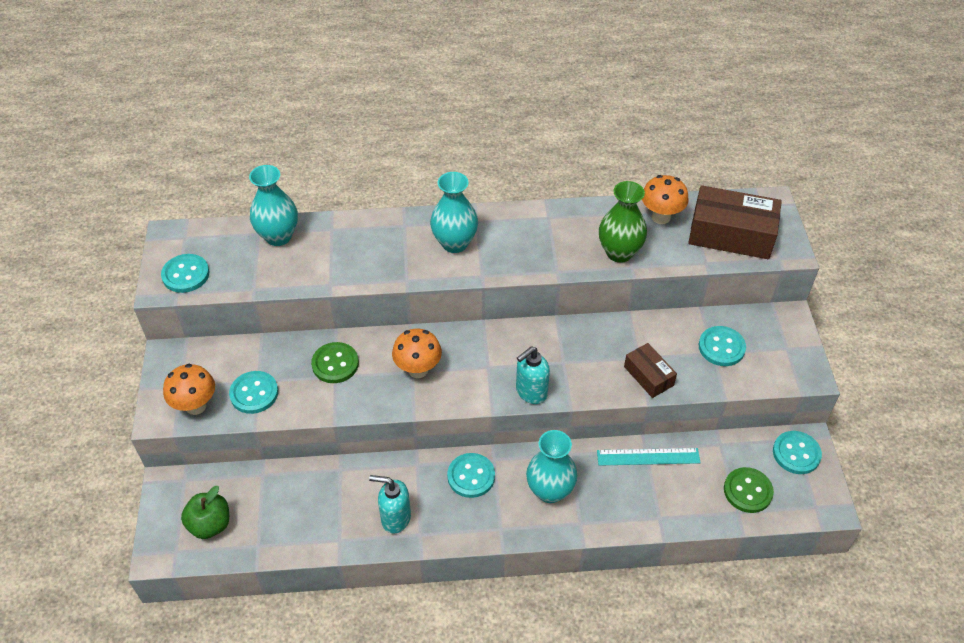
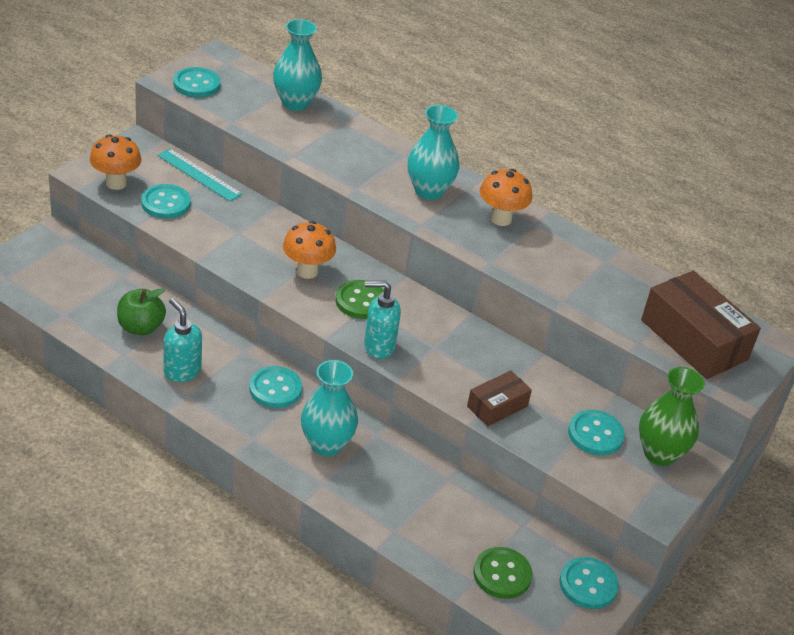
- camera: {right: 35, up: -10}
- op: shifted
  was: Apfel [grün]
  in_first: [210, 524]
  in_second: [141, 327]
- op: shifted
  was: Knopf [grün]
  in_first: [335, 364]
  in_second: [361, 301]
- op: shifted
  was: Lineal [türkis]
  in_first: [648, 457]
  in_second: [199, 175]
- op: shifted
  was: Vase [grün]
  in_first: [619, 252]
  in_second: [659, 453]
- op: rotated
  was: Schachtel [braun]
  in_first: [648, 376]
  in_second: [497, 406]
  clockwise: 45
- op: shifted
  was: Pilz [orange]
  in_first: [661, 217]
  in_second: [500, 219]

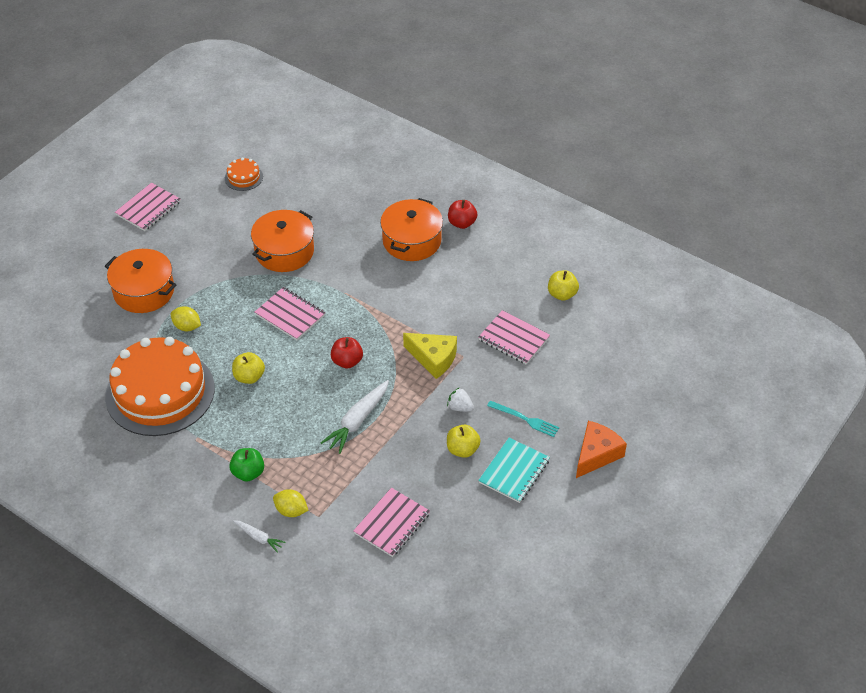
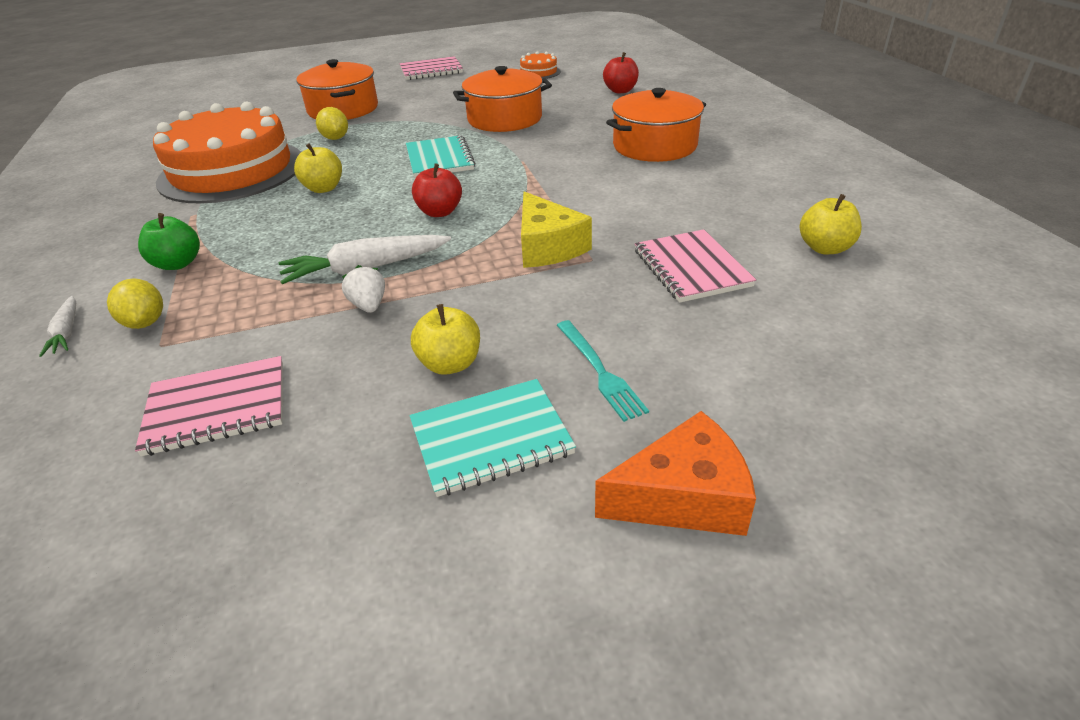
- camera: {right: 40, up: -10}
- op: repainted
  was: Notizbuch [rosa]
  now: Notizbuch [türkis]
  in_first: [290, 315]
  in_second: [440, 159]
- op: shifted
  was: Erdbeere [weiß]
  in_first: [460, 407]
  in_second: [369, 305]
- op: shifted
  was: Apfel [rot]
  in_first: [462, 223]
  in_second: [620, 91]

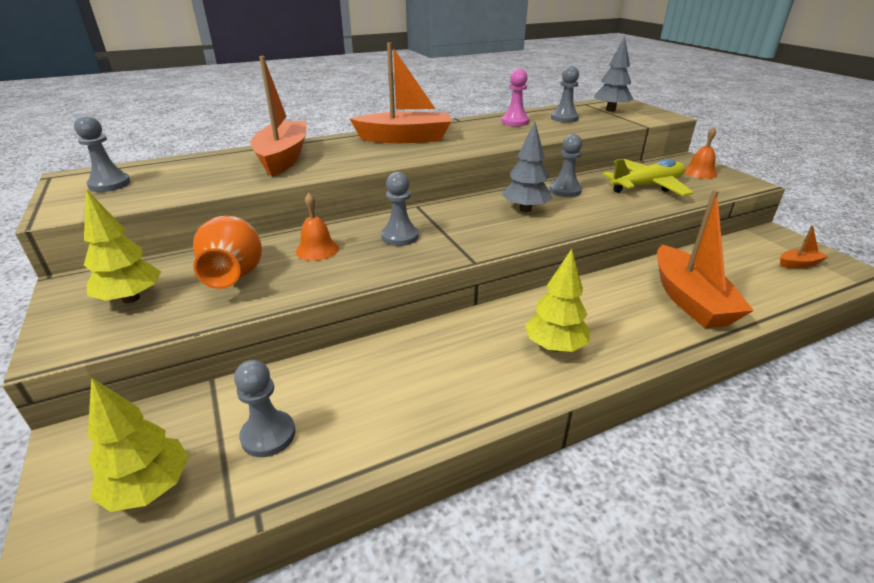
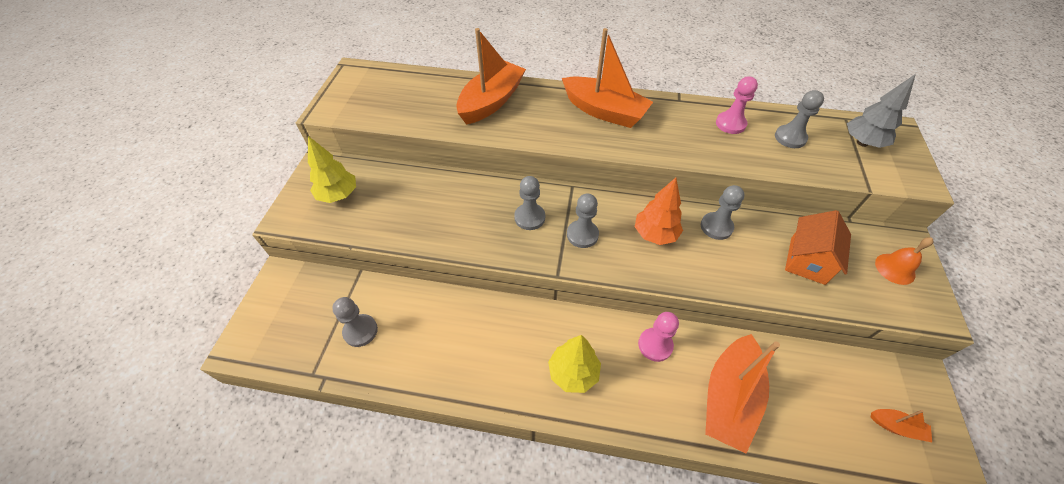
- camera: {right: 35, up: 20}
- op: shifted
  was: Bauer [grau]
  in_first: [109, 184]
  in_second: [582, 235]
- op: gone
  was: Baum [gelb]
  in_first: [149, 488]
- op: gone
  was: Vase [orange]
  in_first: [234, 275]
- op: gone
  was: Glocke [orange]
  in_first: [317, 249]
- op: repainted
  was: Baum [grau]
  now: Baum [orange]
  in_first: [525, 209]
  in_second: [655, 234]
- op: swapped
  was: Flugzeug [gelb]
  now: Haus [orange]
  in_first: [647, 186]
  in_second: [807, 260]
- op: new
  now: Bauer [rosa]
  in_second: [655, 345]

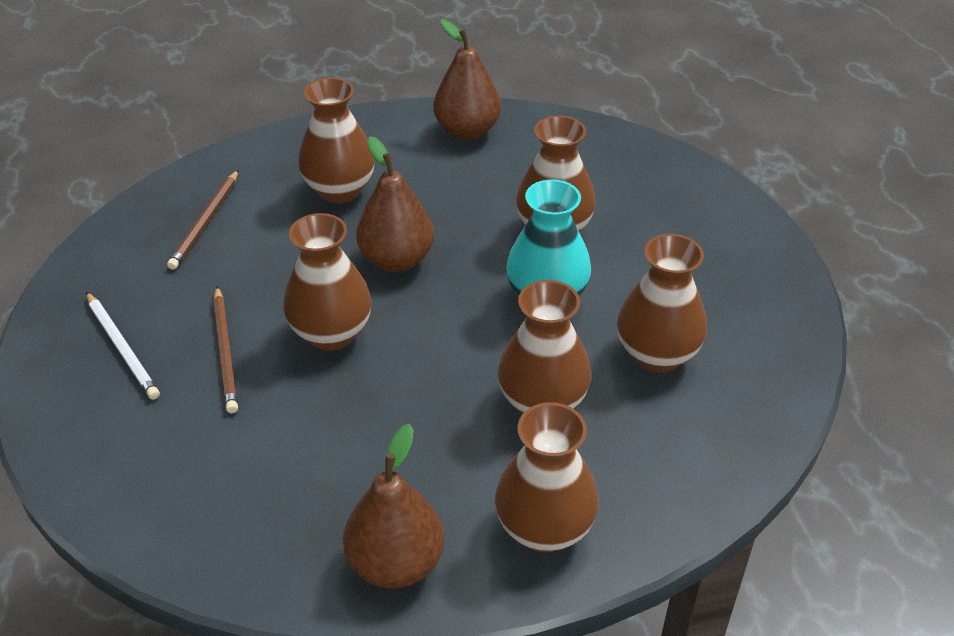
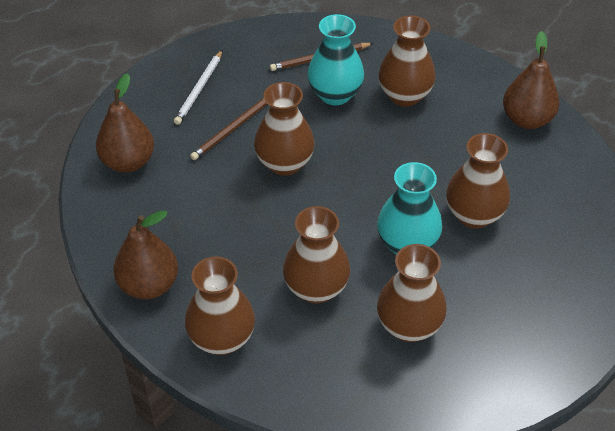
- camera: {right: 55, up: 5}
- op: shifted
  was: Birne [braun]
  in_first: [396, 260]
  in_second: [128, 162]
- op: new
  now: Vase [türkis]
  in_second: [335, 94]

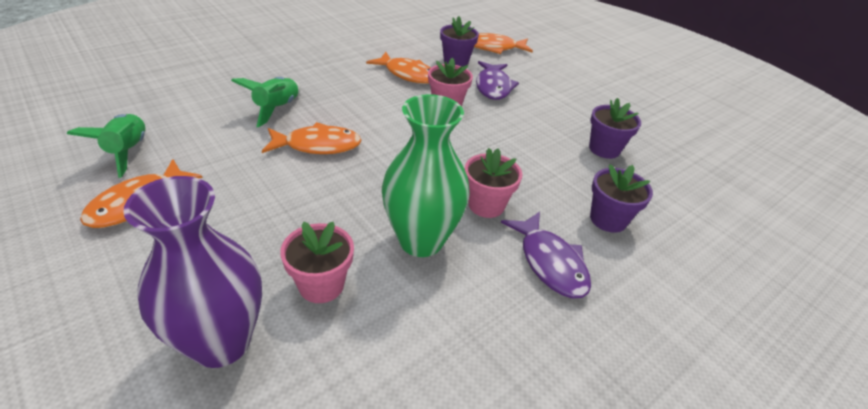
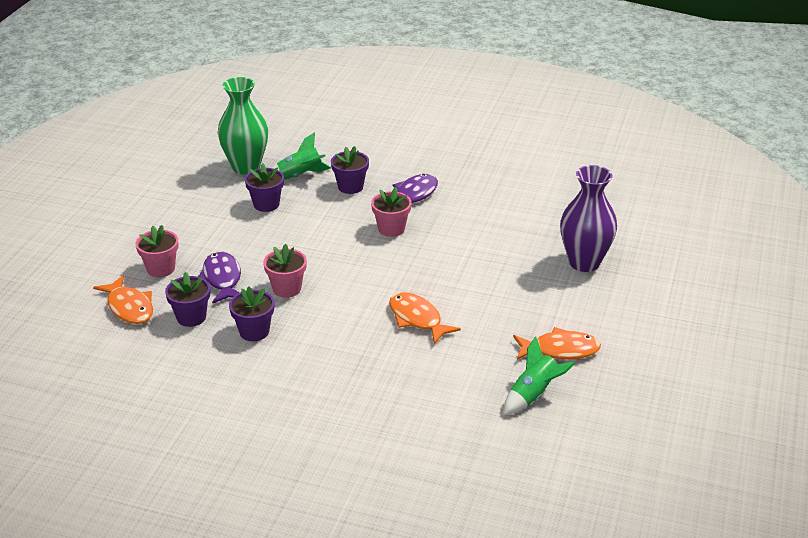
- camera: {right: -120, up: -5}
- op: shifted
  was: Rakete [grün]
  in_first: [277, 109]
  in_second: [299, 176]
- op: shifted
  was: Blumentopf [rosa]
  in_first: [321, 285]
  in_second: [161, 269]
- op: swapped
  was: Fisch [orange]
  now: Blumentopf [lila]
  in_first: [407, 74]
  in_second: [254, 331]
- op: shifted
  was: Vase [grün]
  in_first: [421, 240]
  in_second: [246, 167]
- op: rotated
  was: Fisch [lila]
  in_first: [493, 87]
  in_second: [222, 279]
  clockwise: -75

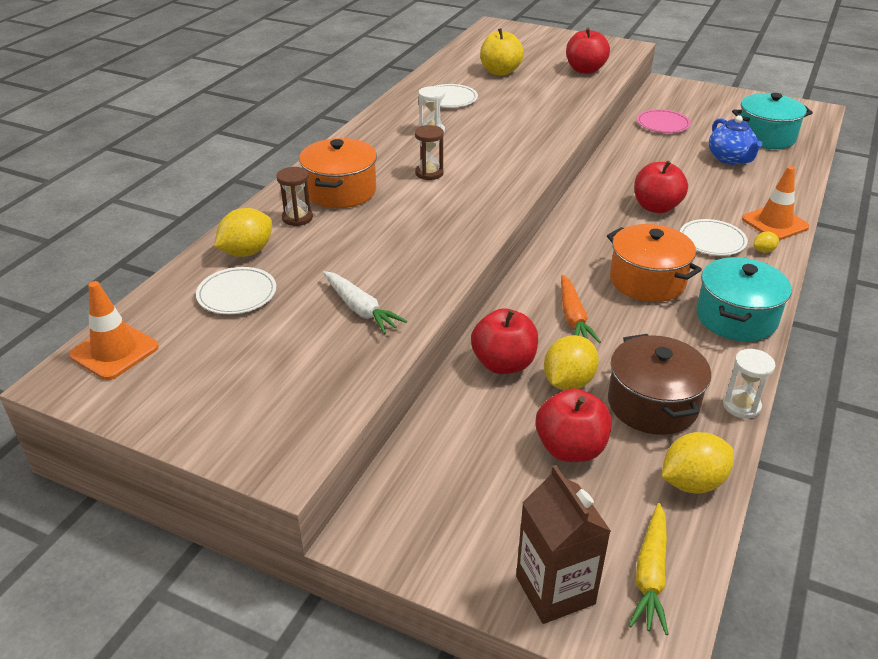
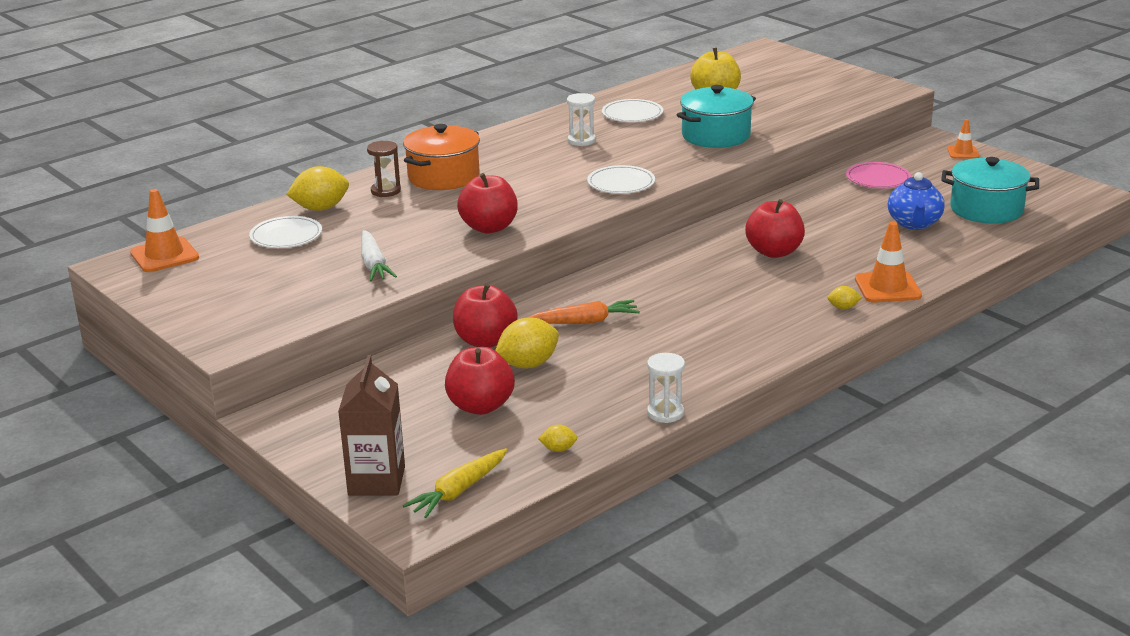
- camera: {right: 25, up: -10}
- op: gone
  was: Sanduhr [braun]
  in_first: [429, 173]
- op: rotated
  was: Karotte [orange]
  in_first: [573, 317]
  in_second: [585, 322]
  clockwise: -120
- op: shifted
  was: Apfel [rot]
  in_first: [585, 70]
  in_second: [489, 228]
- op: gone
  was: Kochtopf [orange]
  in_first: [647, 281]
- op: gone
  was: Kochtopf [braun]
  in_first: [652, 404]
- op: scaled
  was: Zitrone [gelb]
  in_first: [692, 482]
  in_second: [558, 449]
  ratio: 0.49
- op: shifted
  was: Teller [weiß]
  in_first: [712, 240]
  in_second: [621, 183]
- op: shifted
  was: Kochtopf [türkis]
  in_first: [736, 317]
  in_second: [716, 136]
- op: new
  now: Leitkegel [orange]
  in_second: [963, 152]

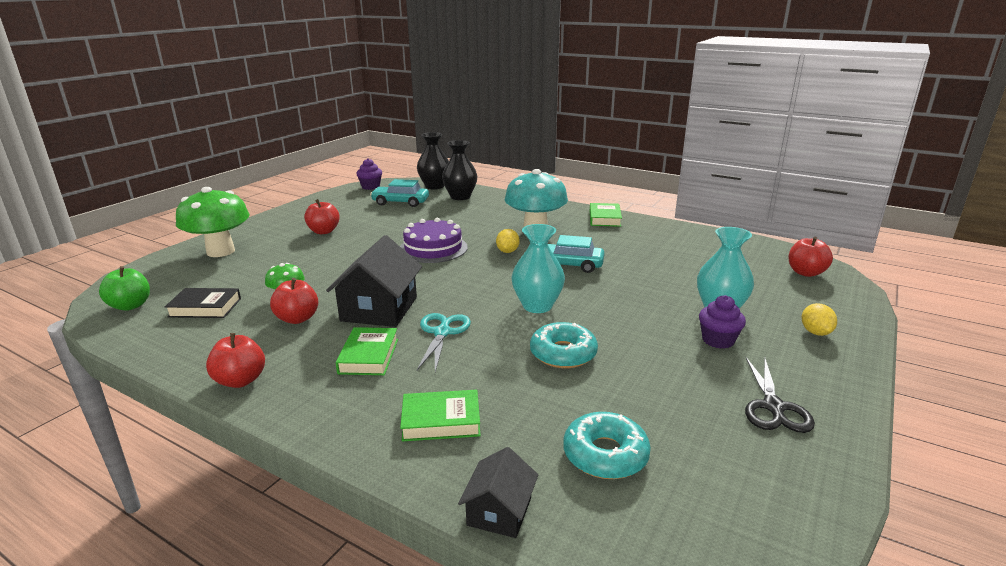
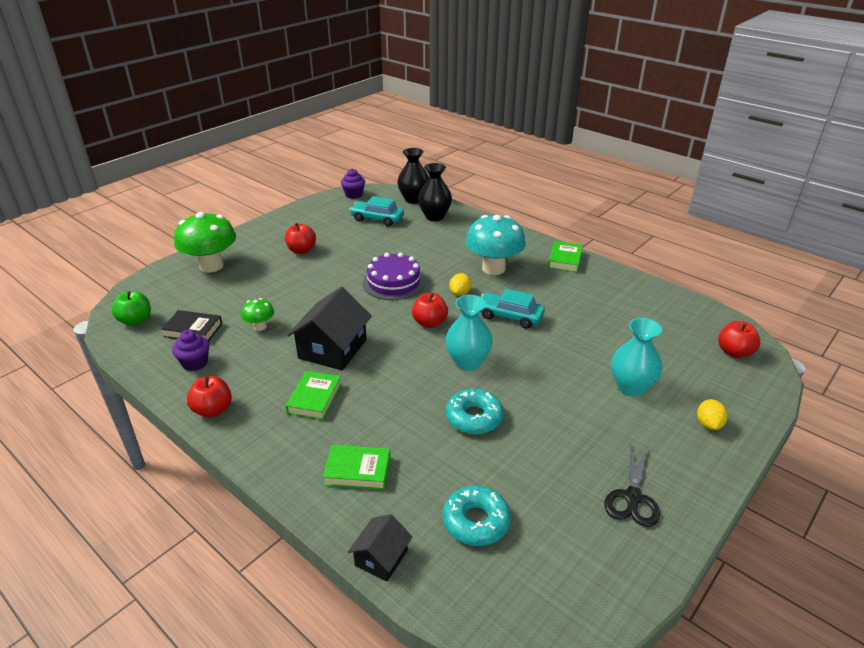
- camera: {right: 10, up: 10}
- op: shifted
  was: Apfel [rot]
  in_first: [297, 319]
  in_second: [430, 323]
- op: gone
  was: Schere [türkis]
  in_first: [442, 332]
- op: shifted
  was: Muffin [lila]
  in_first: [718, 340]
  in_second: [195, 363]

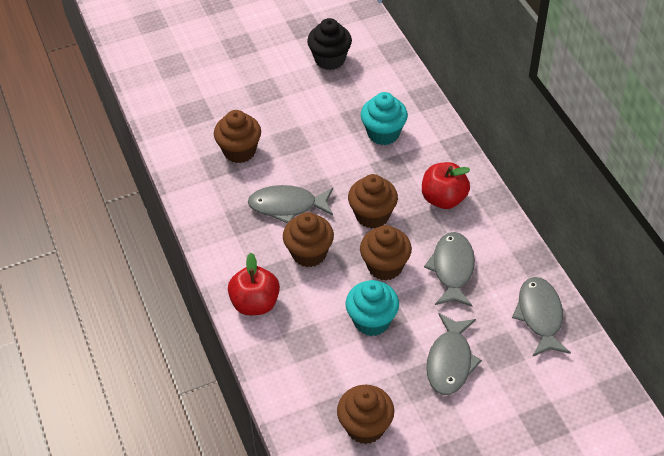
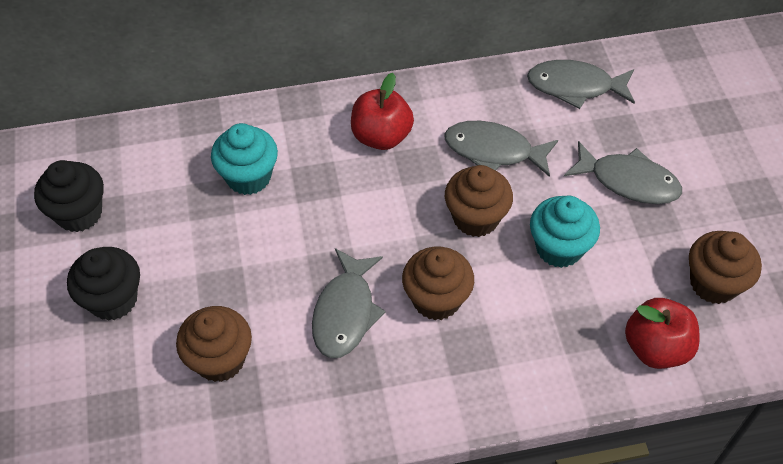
- camera: {right: -80, up: 5}
- op: shifted
  was: Apfel [rot]
  in_first: [255, 303]
  in_second: [656, 347]
- op: gone
  was: Muffin [braun]
  in_first: [372, 215]
- op: new
  now: Muffin [schwarz]
  in_second: [113, 299]

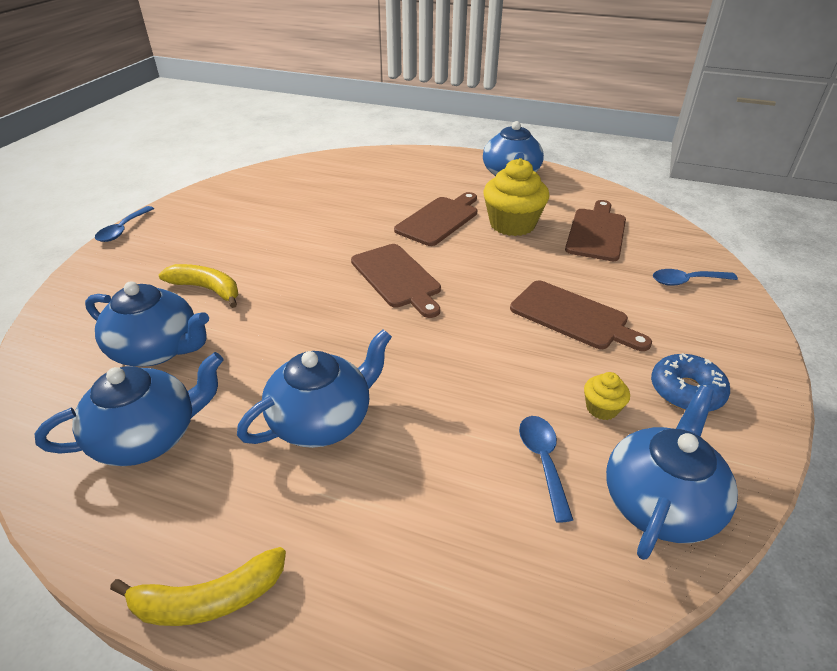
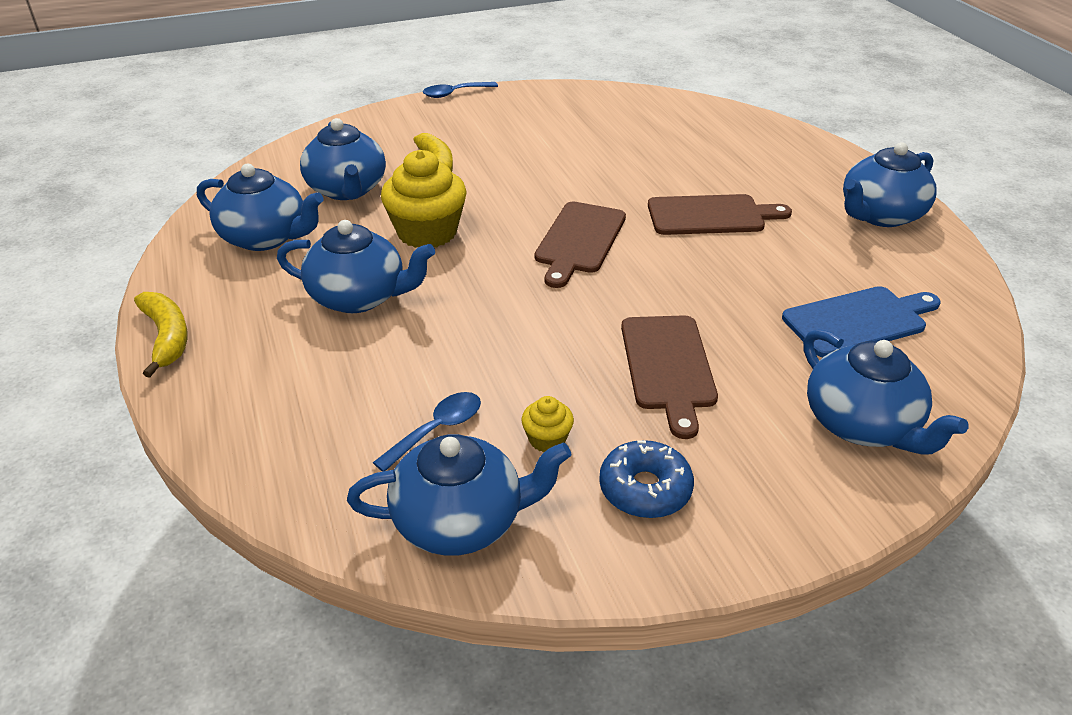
- camera: {right: 50, up: 0}
- op: rotated
  was: Banane [gelb]
  in_first: [209, 599]
  in_second: [167, 337]
  clockwise: -150
- op: shifted
  was: Muffin [gelb]
  in_first: [512, 224]
  in_second: [427, 232]
- op: repainted
  was: Schneidebrett [braun]
  now: Schneidebrett [blau]
  in_first: [596, 232]
  in_second: [859, 321]
- op: swapped
  was: Löffel [blau]
  now: Teekanne [blau]
  in_first: [686, 281]
  in_second: [862, 425]

